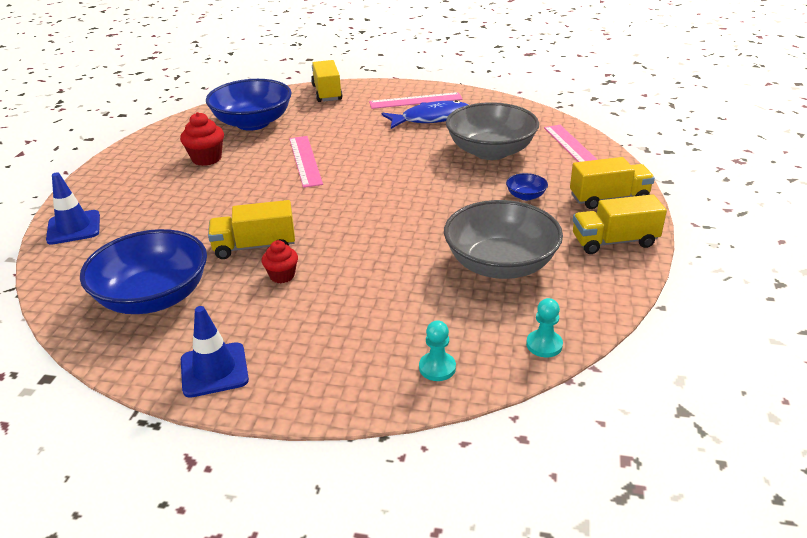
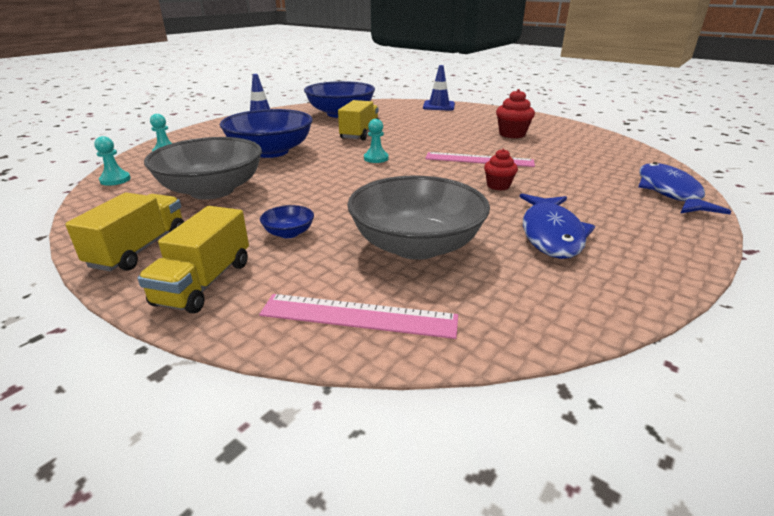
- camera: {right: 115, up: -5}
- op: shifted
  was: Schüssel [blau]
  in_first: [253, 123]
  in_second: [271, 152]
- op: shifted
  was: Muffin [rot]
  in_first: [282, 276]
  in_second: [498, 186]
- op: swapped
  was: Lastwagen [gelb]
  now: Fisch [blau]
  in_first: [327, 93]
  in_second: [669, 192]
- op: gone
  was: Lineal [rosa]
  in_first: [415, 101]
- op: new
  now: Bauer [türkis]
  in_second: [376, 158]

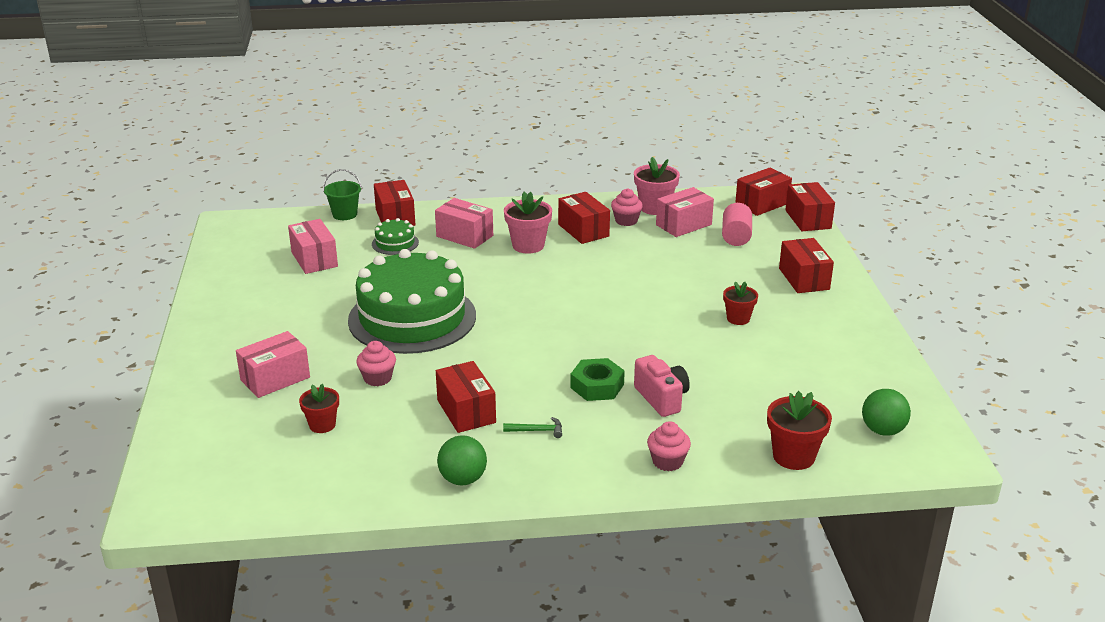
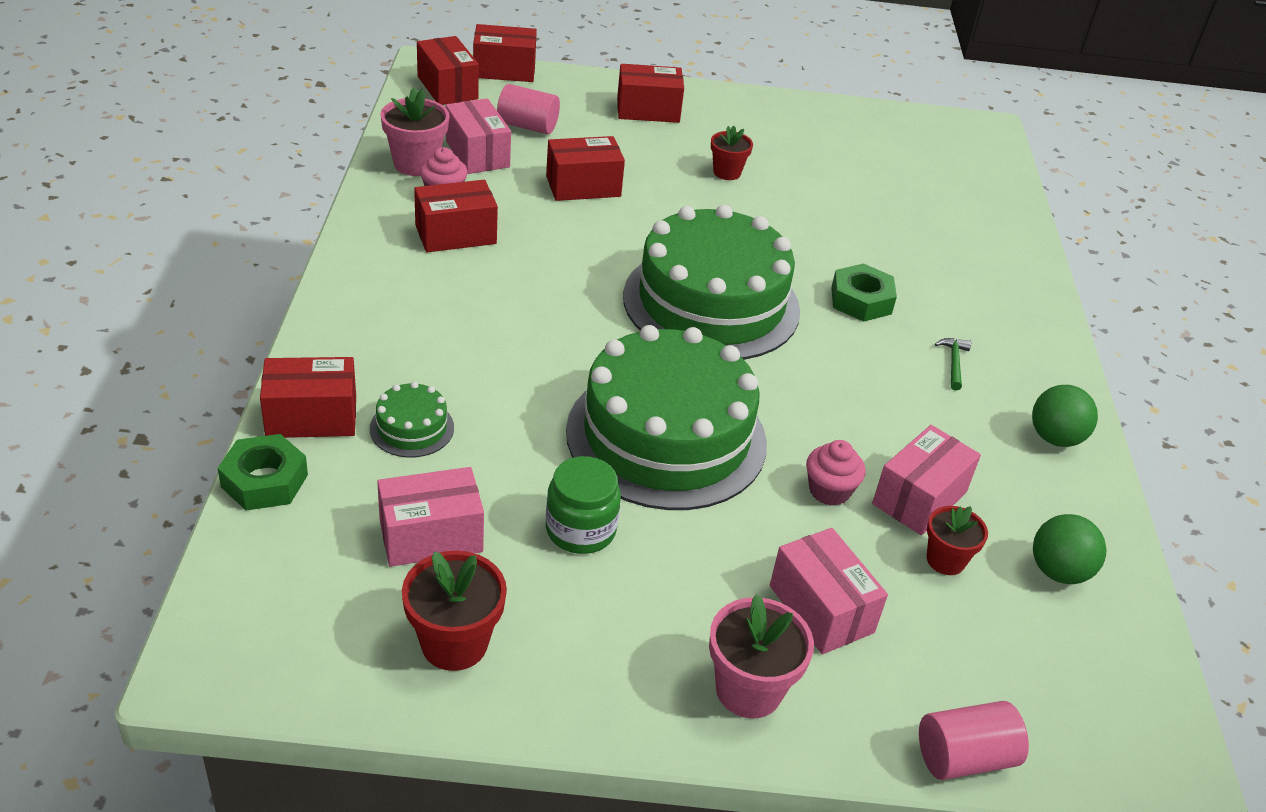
- camera: {right: -85, up: 10}
- op: swapped
  was: Eimer [grün]
  now: Sechskantmutter [grün]
  in_first: [345, 214]
  in_second: [264, 481]
- op: shifted
  was: Schachtel [rosa]
  in_first: [464, 236]
  in_second: [919, 498]
- op: shifted
  was: Schachtel [rot]
  in_first: [466, 411]
  in_second: [583, 186]
- op: shifted
  was: Blumentopf [rosa]
  in_first: [528, 245]
  in_second: [748, 690]
- op: gone
  was: Kamera [rosa]
  in_first: [661, 398]
- op: gone
  was: Muffin [rosa]
  in_first: [667, 462]
- op: shifted
  was: Blumentopf [rot]
  in_first: [793, 456]
  in_second: [454, 643]
- op: shifted
  was: Ball [grün]
  in_first: [882, 430]
  in_second: [1058, 572]
- op: new
  now: Einmachglas [grün]
  in_second: [580, 530]
- op: new
  now: Kuchen [grün]
  in_second: [711, 303]
- op: new
  now: Vollzylinder [rosa]
  in_second: [964, 758]

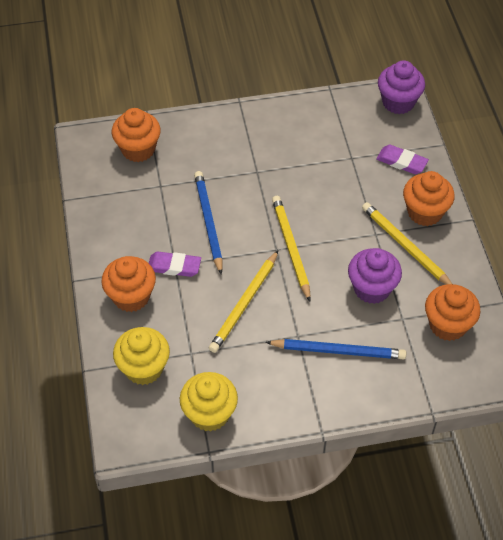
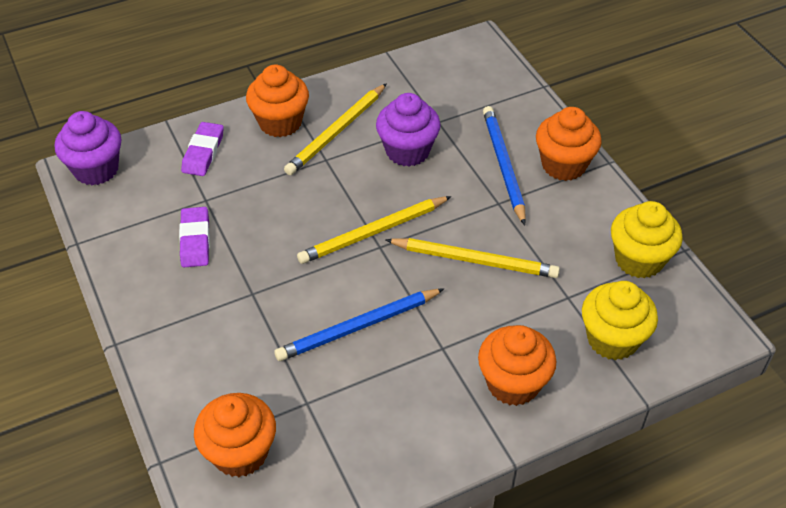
- camera: {right: -105, up: -5}
- op: shifted
  was: Radiergummi [lila]
  in_first: [174, 266]
  in_second: [195, 240]
- op: shifted
  was: Muffin [orange]
  in_first: [447, 325]
  in_second: [563, 165]

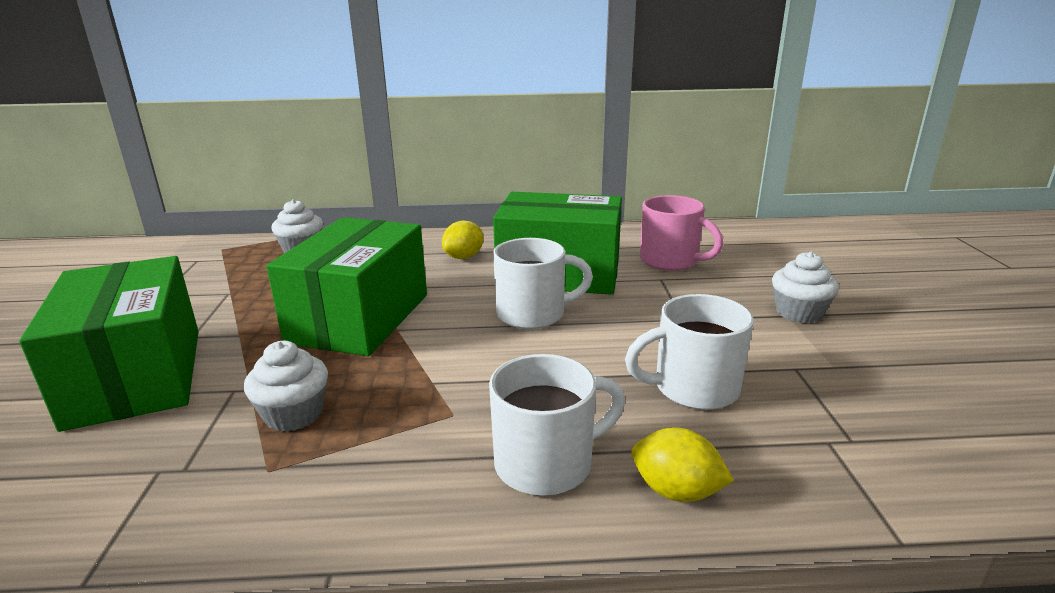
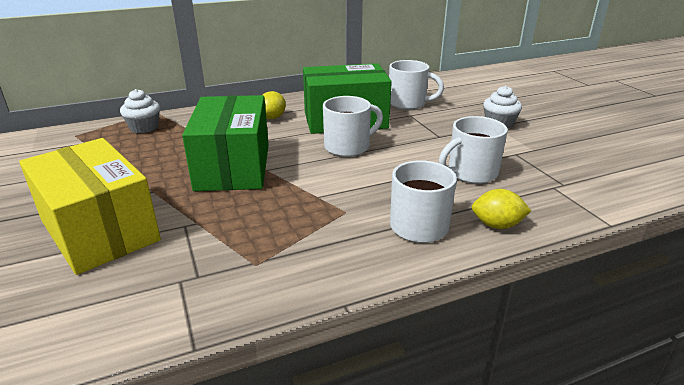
- camera: {right: -20, up: 5}
- op: repainted
  was: Schachtel [grün]
  now: Schachtel [gelb]
  in_first: [136, 376]
  in_second: [99, 230]
- op: gone
  was: Muffin [weiß]
  in_first: [294, 414]
- op: repainted
  was: Tasse [rosa]
  now: Tasse [weiß]
  in_first: [671, 261]
  in_second: [408, 103]

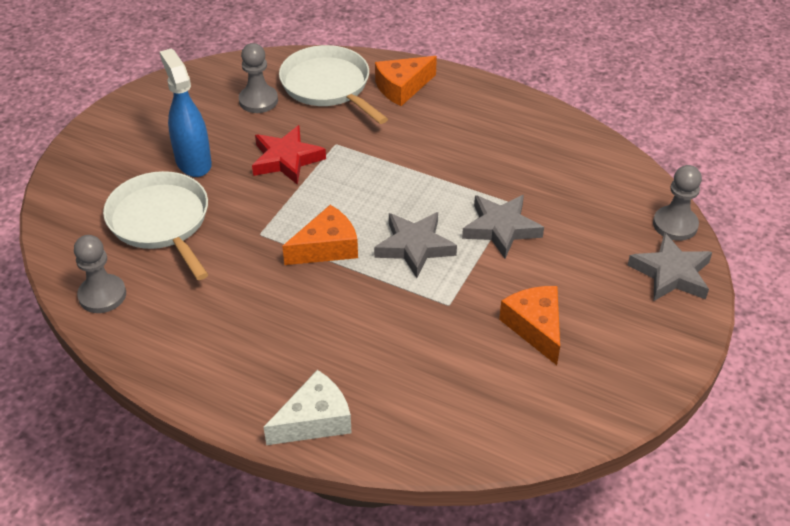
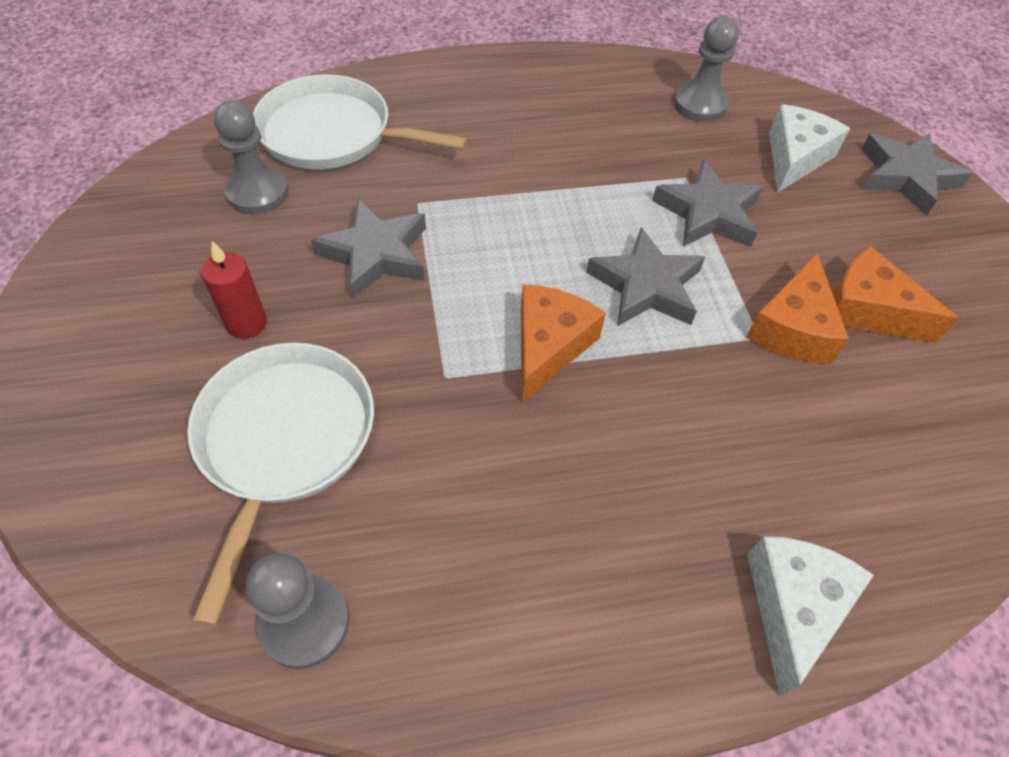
- camera: {right: -40, up: 10}
- op: rotated
  was: Pfanne [weiß]
  in_first: [161, 221]
  in_second: [284, 440]
  clockwise: 75
- op: swapped
  was: Sprühflasche [blau]
  now: Kerze [rot]
  in_first: [193, 162]
  in_second: [247, 323]
- op: repainted
  was: Stern [rot]
  now: Stern [grau]
  in_first: [286, 159]
  in_second: [375, 254]
- op: shifted
  was: Käse [orange]
  in_first: [402, 88]
  in_second: [792, 328]
- op: shifted
  was: Bauer [grau]
  in_first: [675, 225]
  in_second: [700, 105]
- op: new
  now: Käse [weiß]
  in_second: [795, 158]

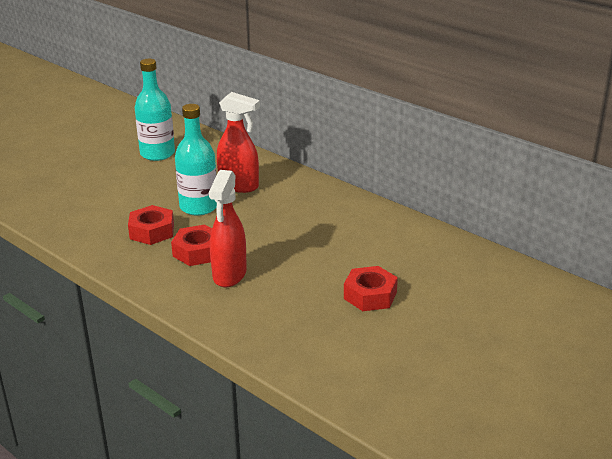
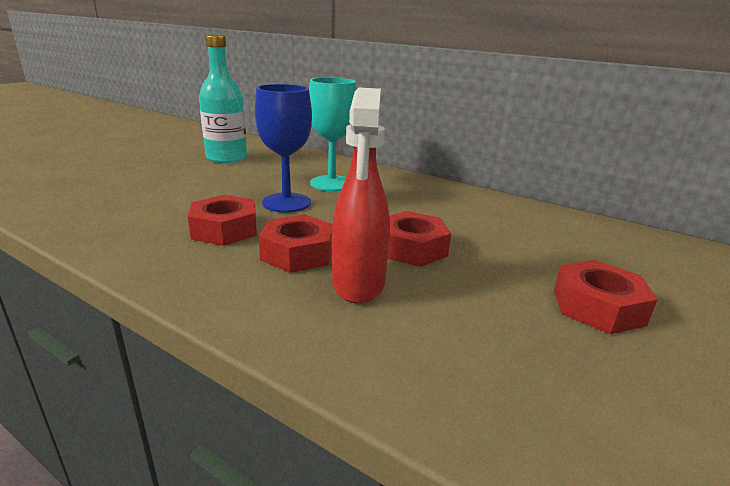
- camera: {right: -10, up: -5}
- op: swapped
  was: Flasche [türkis]
  now: Kelch [blau]
  in_first: [199, 207]
  in_second: [286, 203]
- op: swapped
  was: Sprühflasche [rot]
  now: Kelch [türkis]
  in_first: [239, 186]
  in_second: [331, 183]
- op: new
  now: Sechskantmutter [rot]
  in_second: [411, 248]

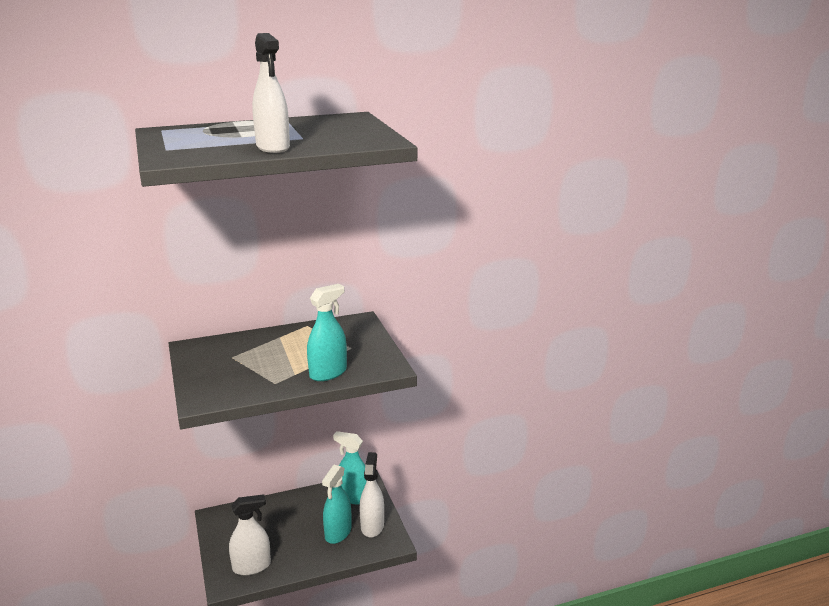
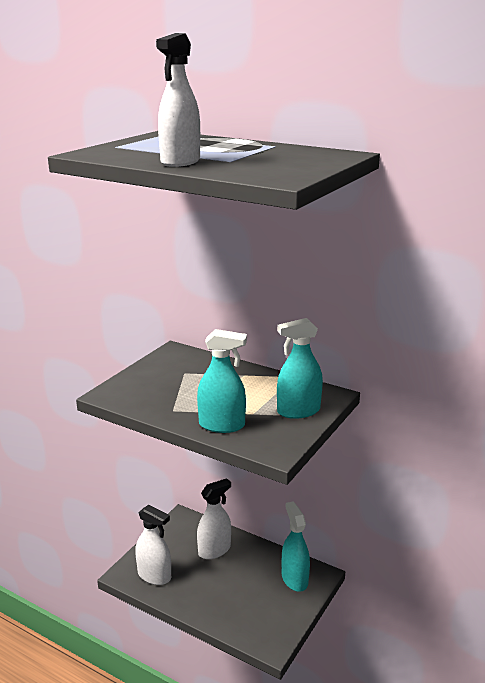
- camera: {right: 50, up: 0}
- op: shifted
  was: Sprühflasche [türkis]
  in_first: [338, 533]
  in_second: [298, 411]
- op: shifted
  was: Sprühflasche [weiß]
  in_first: [372, 526]
  in_second: [214, 550]

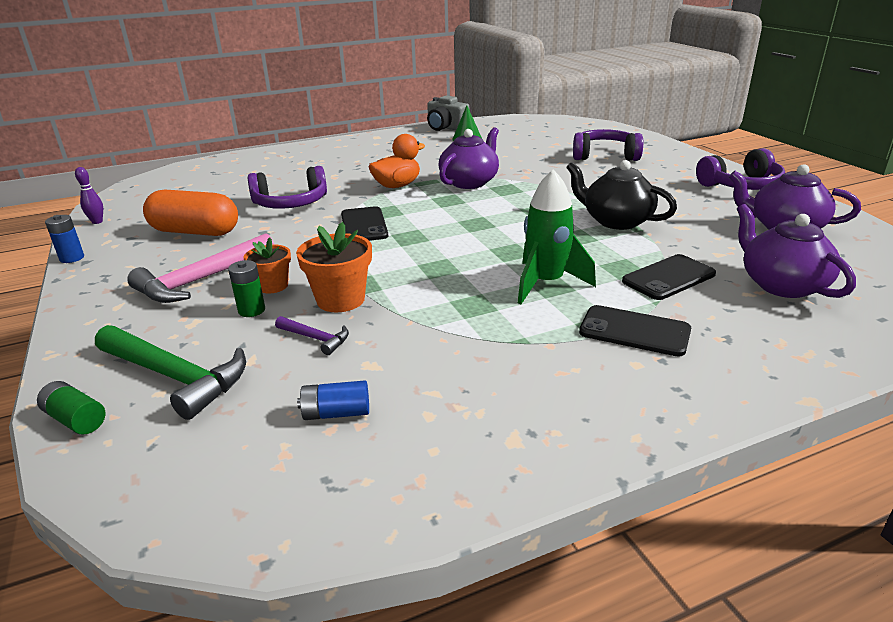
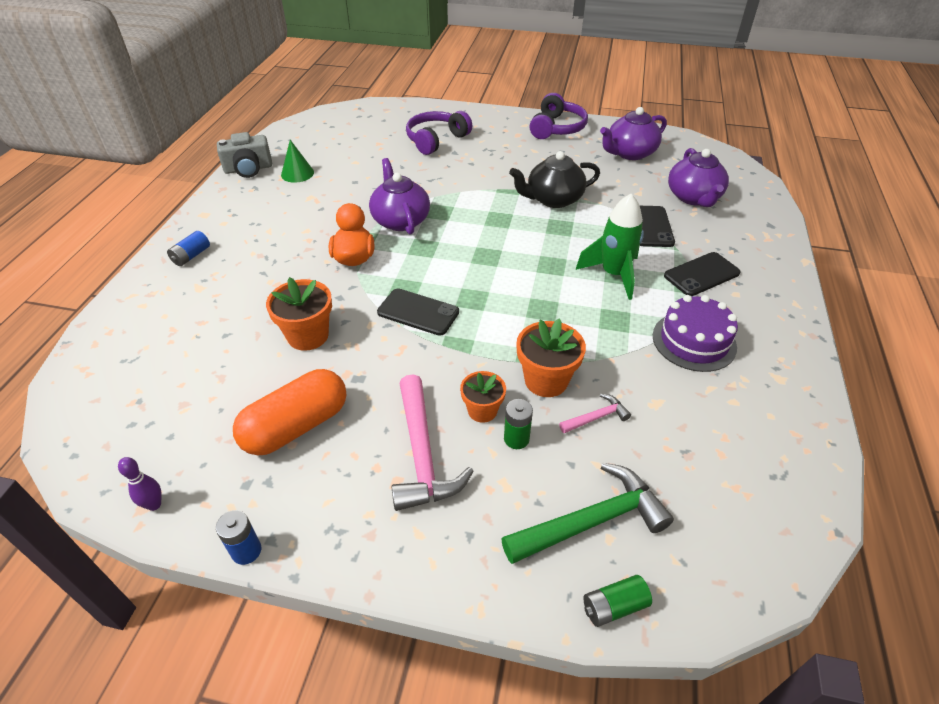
- camera: {right: -55, up: 15}
- op: swapped
  was: Kopfhörer [lila]
  now: Blumentopf [orange]
  in_first: [291, 203]
  in_second: [308, 336]
- op: repainted
  was: Hammer [lila]
  now: Hammer [rosa]
  in_first: [315, 338]
  in_second: [596, 417]
- op: shifted
  was: Batterie [blau]
  in_first: [336, 413]
  in_second: [191, 256]
- op: rotated
  was: Teekanne [lila]
  in_first: [781, 285]
  in_second: [693, 197]
  clockwise: -105
- op: new
  now: Kuchen [lila]
  in_second: [694, 341]

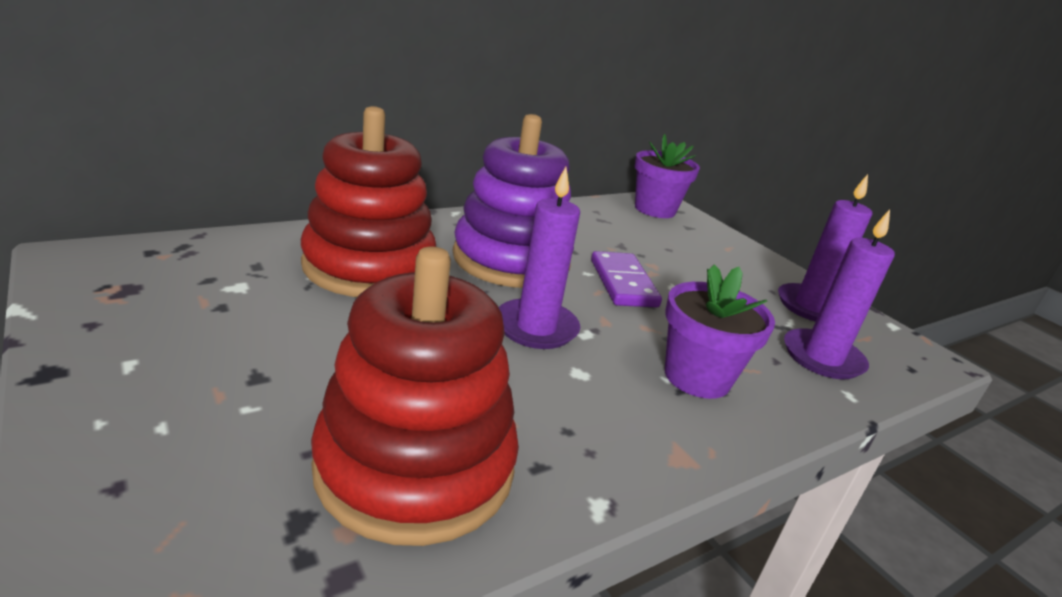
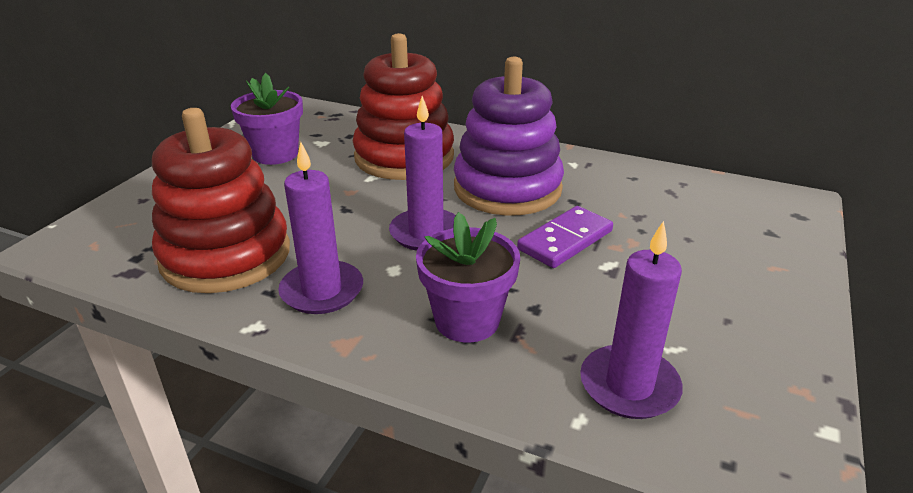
- camera: {right: 60, up: 5}
- op: shifted
  was: Blumentopf [lila]
  in_first: [655, 209]
  in_second: [275, 154]
- op: shifted
  was: Kerze [lila]
  in_first: [811, 307]
  in_second: [322, 291]

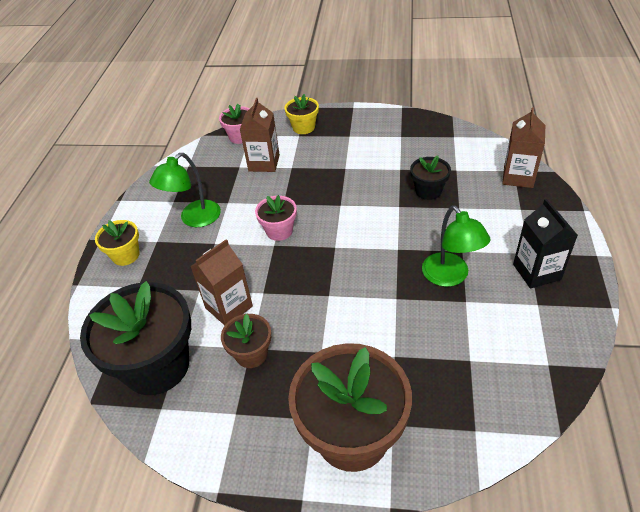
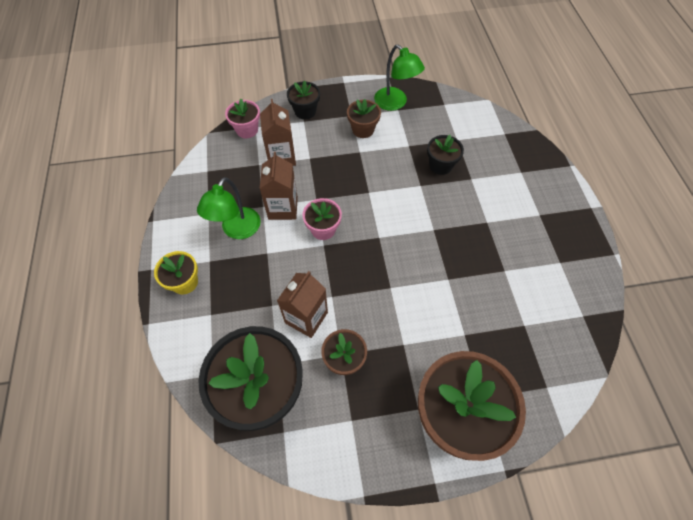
- camera: {right: -20, up: 15}
- op: repainted
  was: Blumentopf [gelb]
  now: Blumentopf [schwarz]
  in_first: [303, 127]
  in_second: [305, 111]
- op: shifted
  was: Lampe [grün]
  in_first: [450, 277]
  in_second: [395, 103]
- op: shifted
  was: Getränkekarton [braun]
  in_first: [518, 177]
  in_second: [283, 208]
- op: gone
  was: Getränkekarton [schwarz]
  in_first: [536, 272]
- op: new
  now: Blumentopf [braun]
  in_second: [363, 129]

